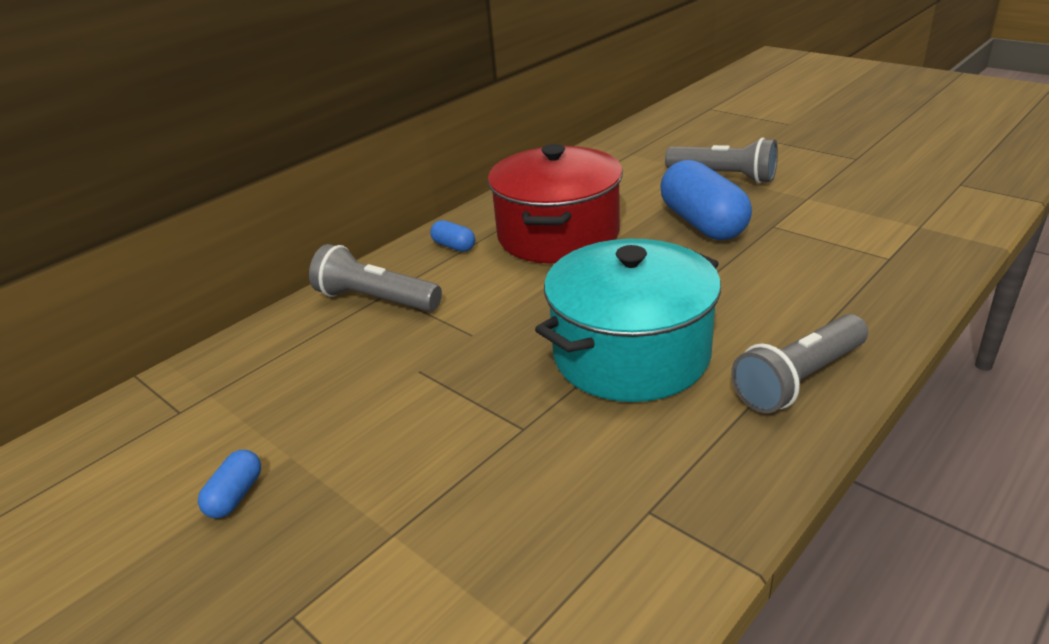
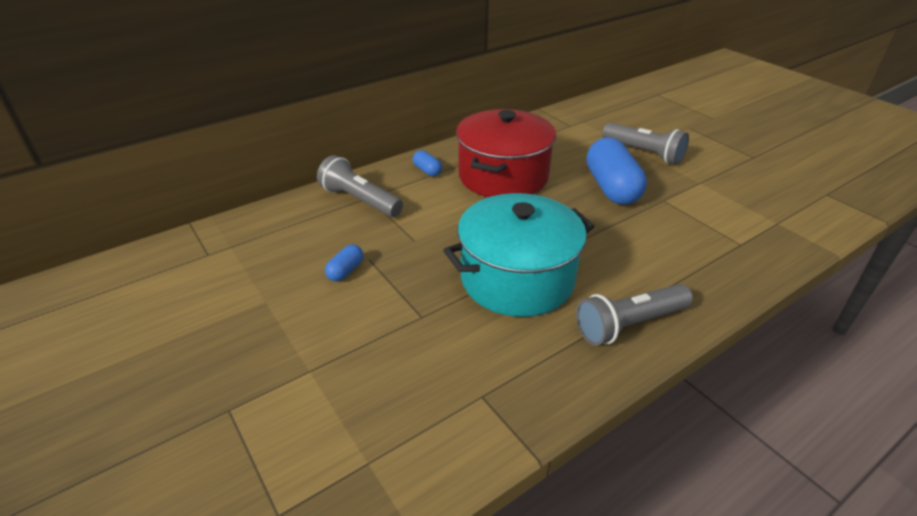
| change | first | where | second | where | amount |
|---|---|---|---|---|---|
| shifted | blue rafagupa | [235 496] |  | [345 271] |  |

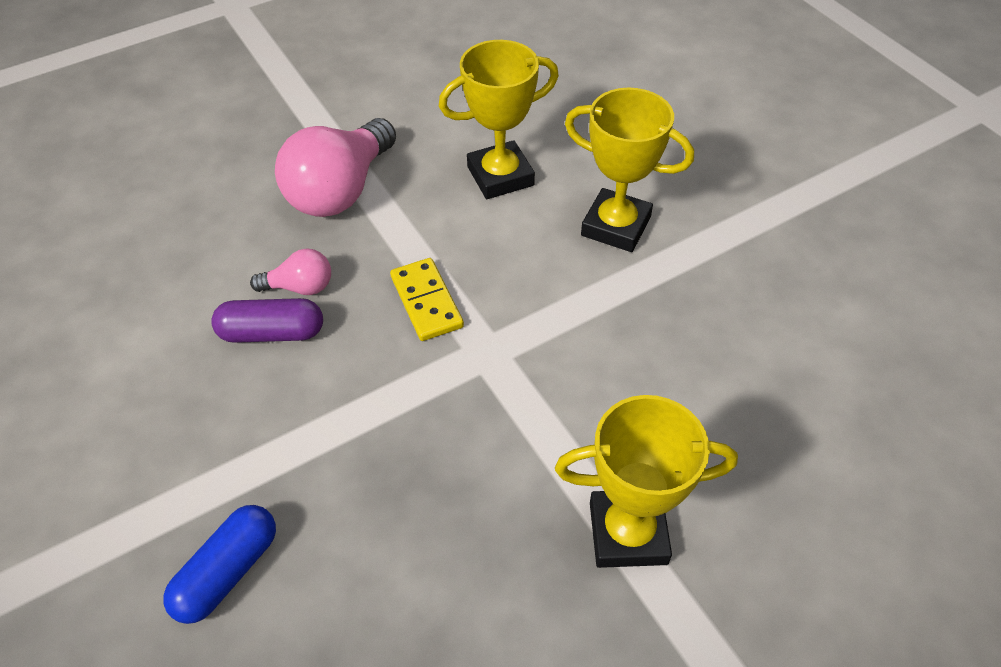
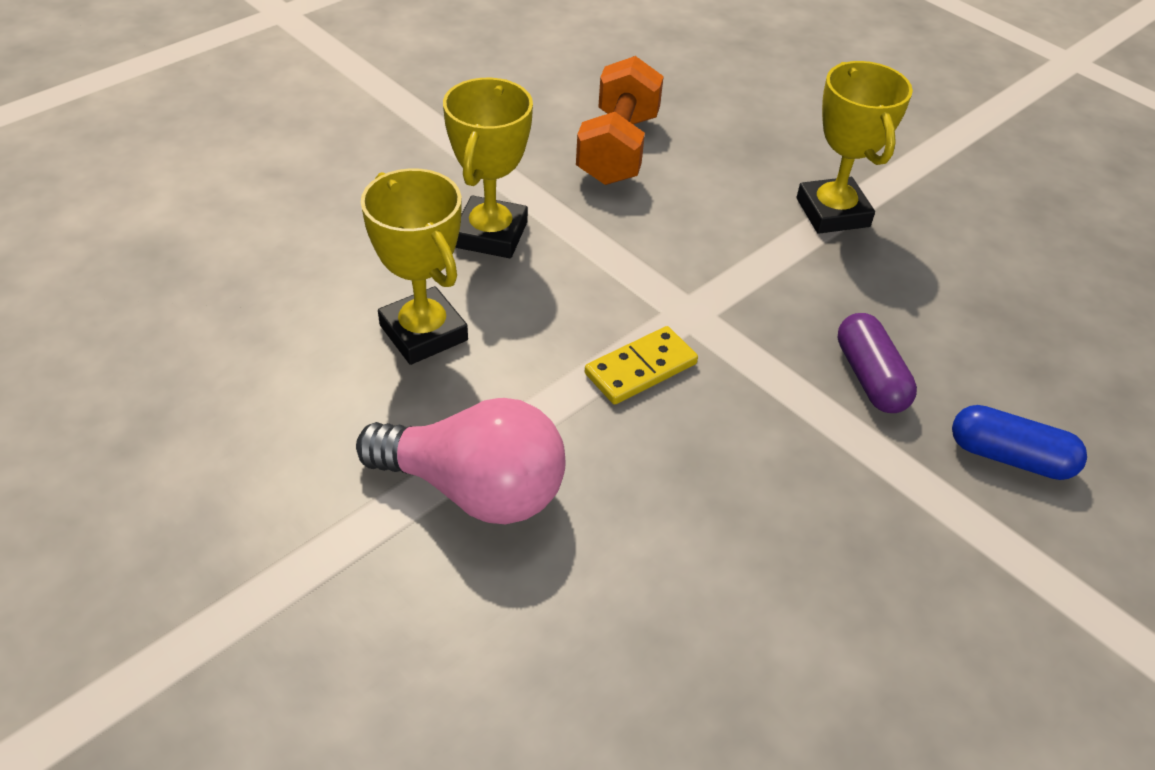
| change | first | where | second | where | amount |
|---|---|---|---|---|---|
| gone | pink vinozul | [300 287] |  |  |  |
| shifted | purple rafagupa | [272 332] |  | [870 377] |  |
| new |  |  | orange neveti | [618 149] |  |

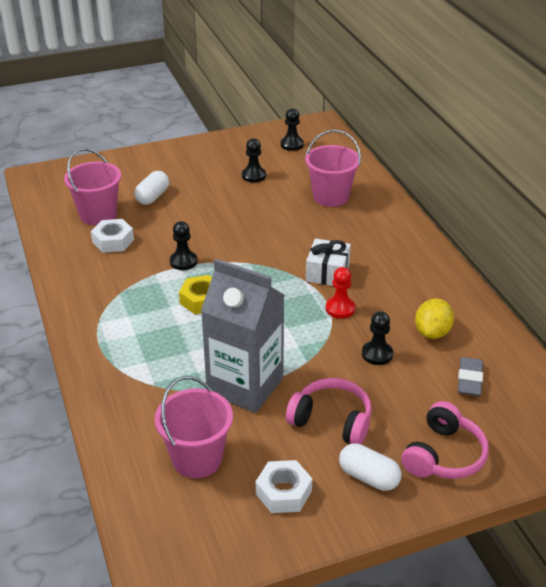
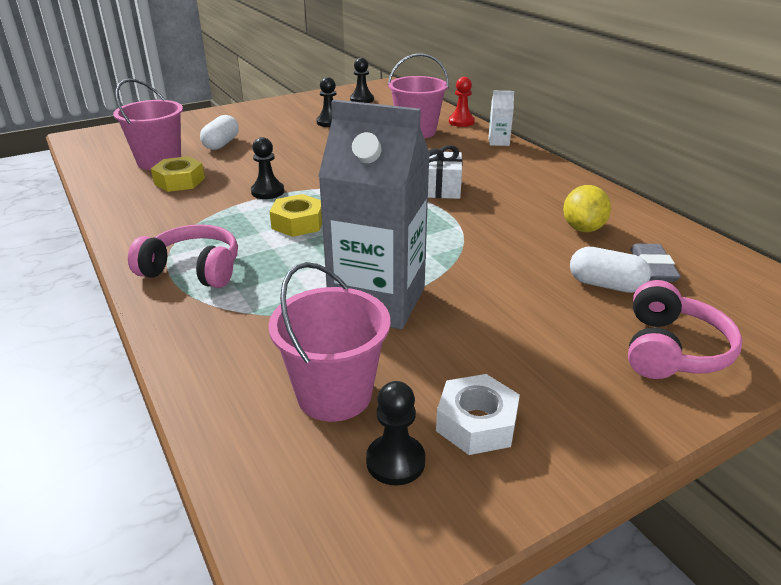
| change | first | where | second | where | amount |
|---|---|---|---|---|---|
| repainted | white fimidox | [113 241] | yellow fimidox | [179 181] |  |
| shifted | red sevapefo | [340 308] |  | [461 122] |  |
| shifted | black sevapefo | [377 354] |  | [395 461] |  |
| shifted | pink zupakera | [332 420] |  | [193 270] |  |
| shifted | white rafagupa | [369 477] |  | [605 285] |  |
| new |  |  | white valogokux | [498 142] |  |

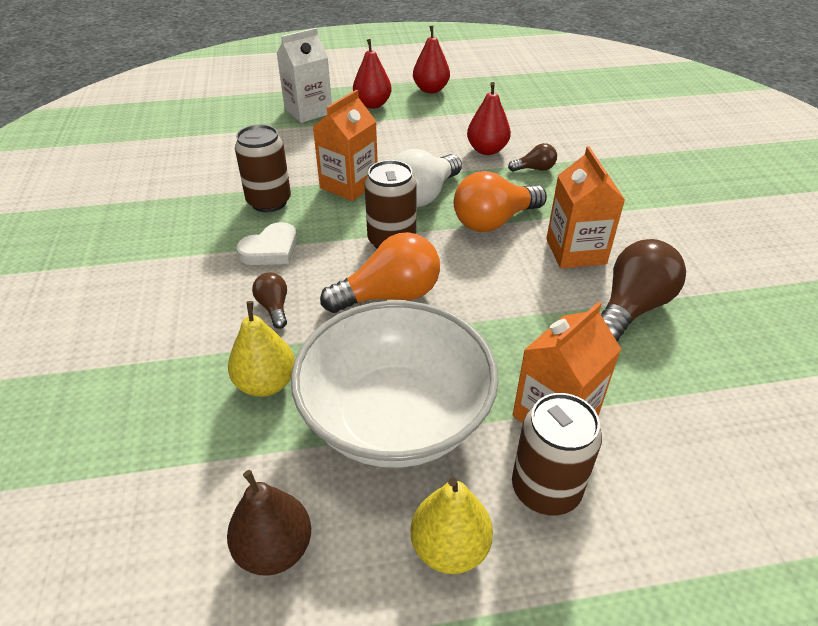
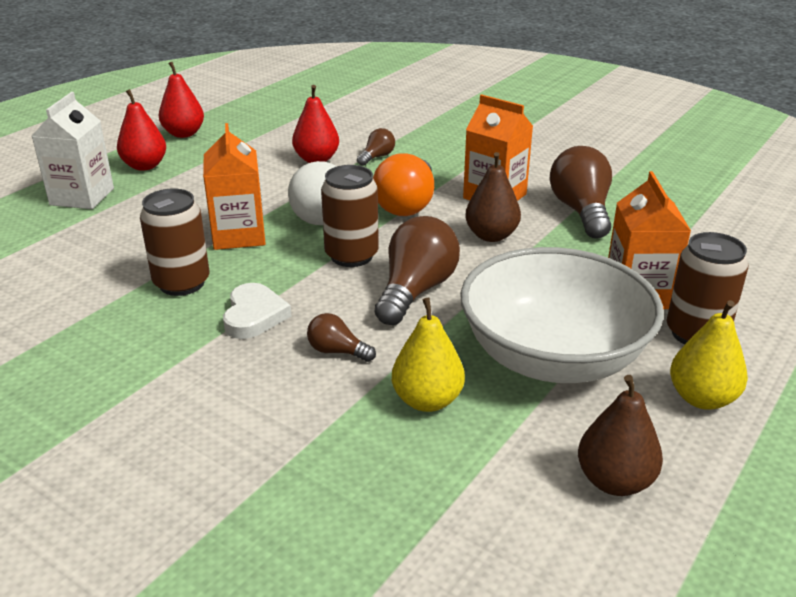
| change | first | where | second | where | amount |
|---|---|---|---|---|---|
| repainted | orange vinozul | [389 295] | brown vinozul | [416 291] |  |
| new |  |  | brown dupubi | [491 236] |  |

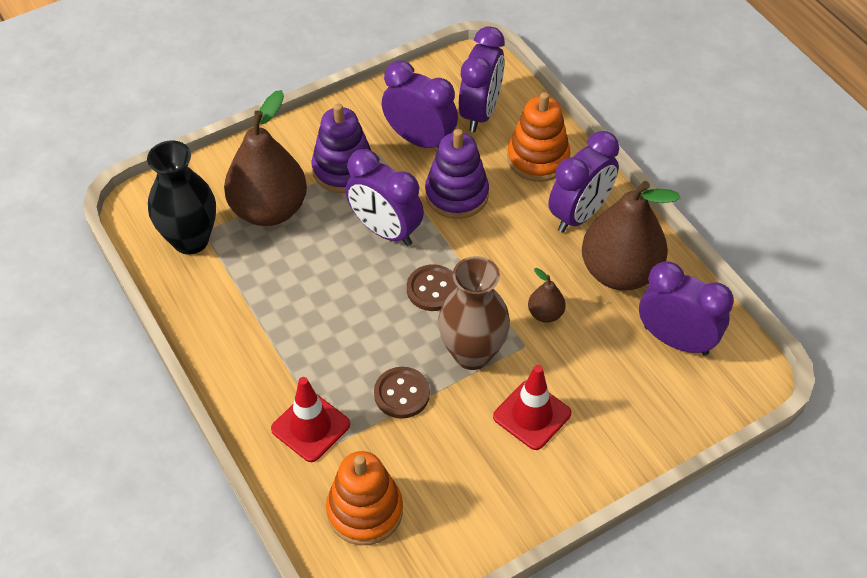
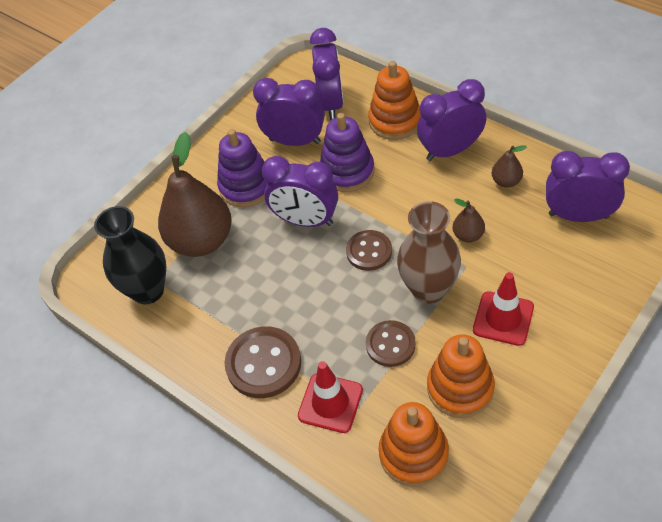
| change | first | where | second | where | amount |
|---|---|---|---|---|---|
| rotated | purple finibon | [579 214] |  | [450 150] | 135 degrees counterclockwise |
| scaled | brown dupubi | [619 272] |  | [506 181] | x0.44 |
| new |  |  | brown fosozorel | [263 364] |  |
| new |  |  | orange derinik | [460 388] |  |

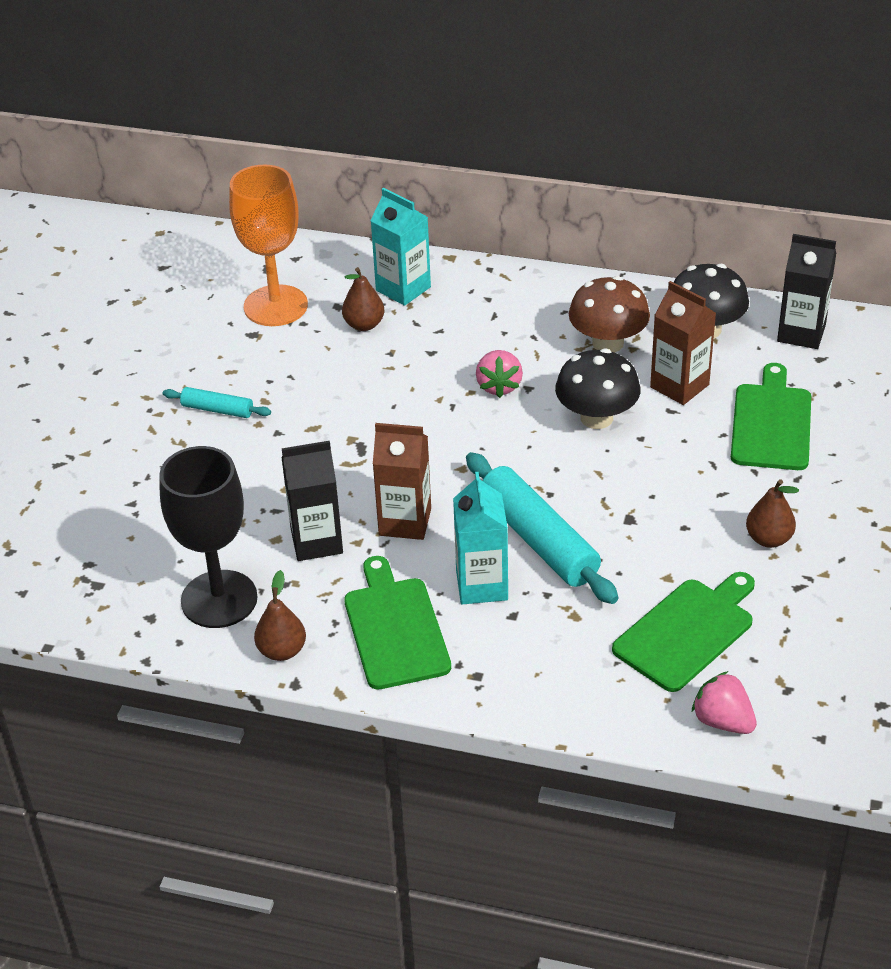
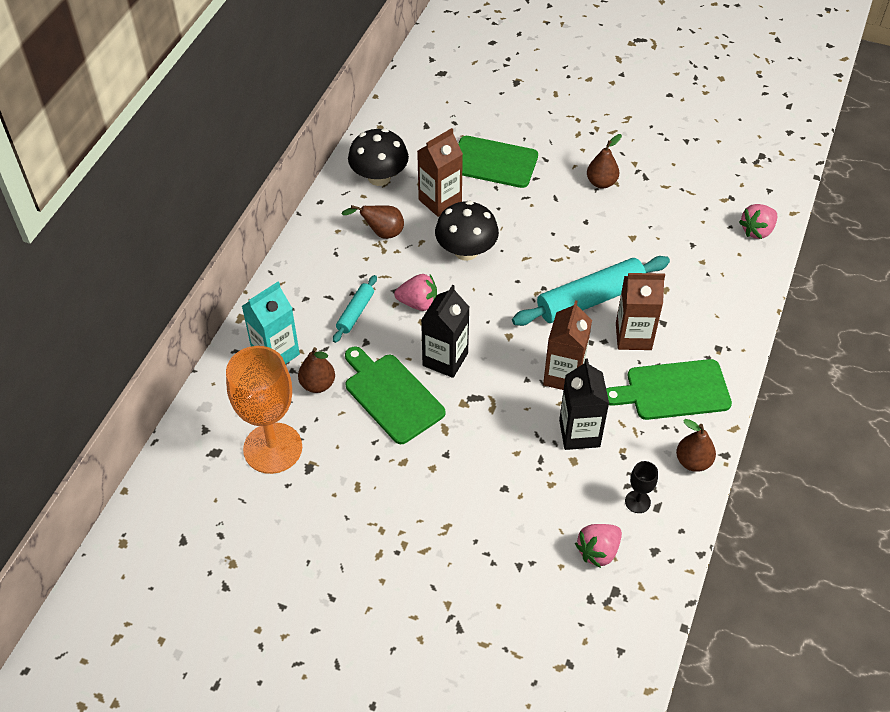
| change | first | where | second | where | amount |
|---|---|---|---|---|---|
| shifted | black valogokux | [801 333] |  | [445 359] |  |
| swapped | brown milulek | [608 343] | brown dupubi | [381 233] |  |
| shifted | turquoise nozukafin | [217 409] |  | [355 313] |  |
| scaled | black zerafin | [219 599] |  | [637 502] | x0.42 |
| repainted | turquoise valogokux | [482 585] | brown valogokux | [633 336] |  |
| shifted | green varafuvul | [687 631] |  | [391 395] |  |
| new |  |  | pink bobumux | [598 551] |  |

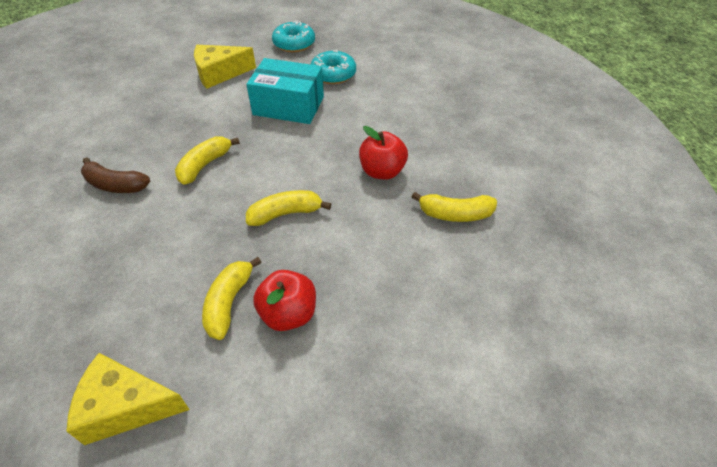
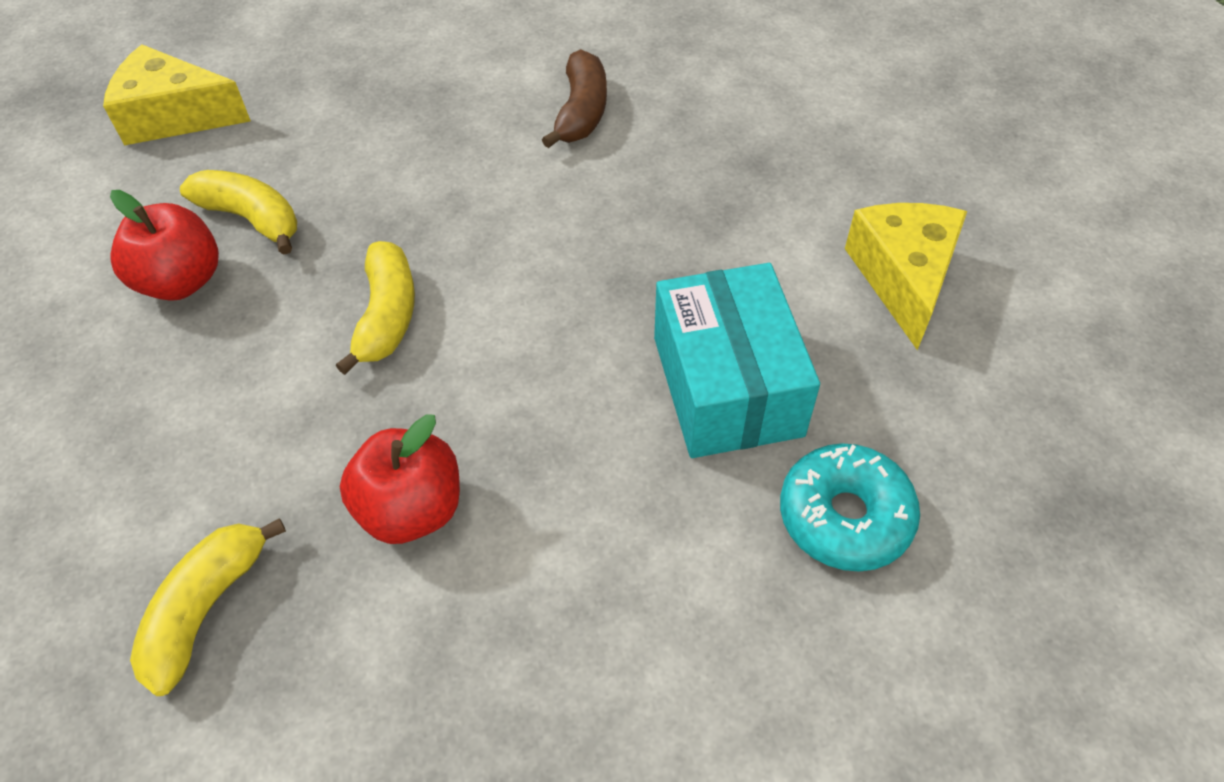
| change | first | where | second | where | amount |
|---|---|---|---|---|---|
| gone | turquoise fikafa | [294 44] |  |  |  |
| rotated | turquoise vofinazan | [288 106] |  | [727 386] | 45 degrees counterclockwise |
| gone | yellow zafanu | [205 165] |  |  |  |
| rotated | brown zafanu | [115 185] |  | [581 112] | 150 degrees clockwise |
| rotated | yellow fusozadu | [126 406] |  | [175 116] | 105 degrees counterclockwise |

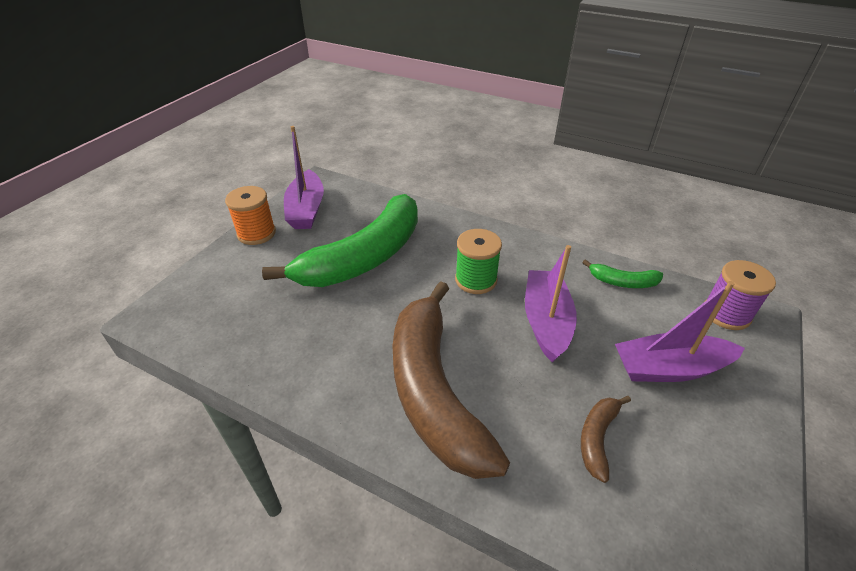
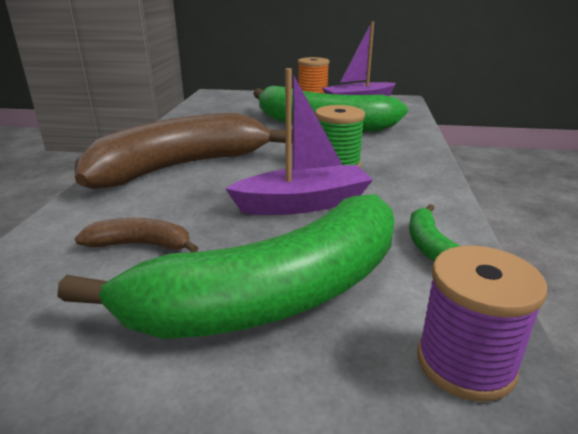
| change | first | where | second | where | amount |
|---|---|---|---|---|---|
| swapped | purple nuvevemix | [669 368] | green zafanu | [276 294] |  |

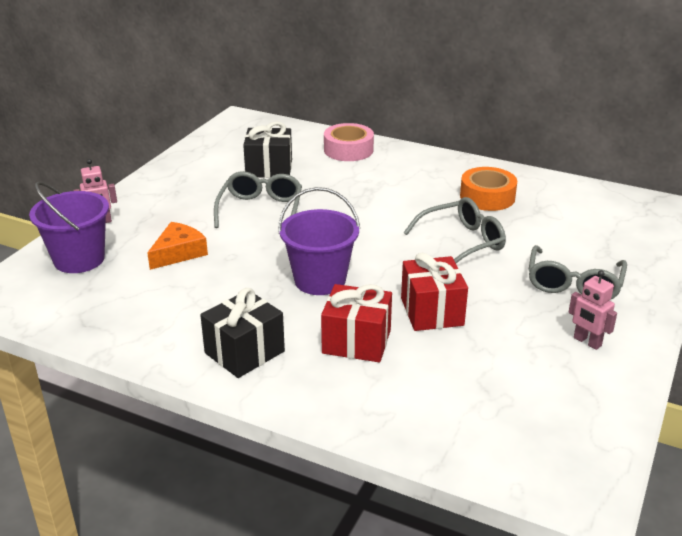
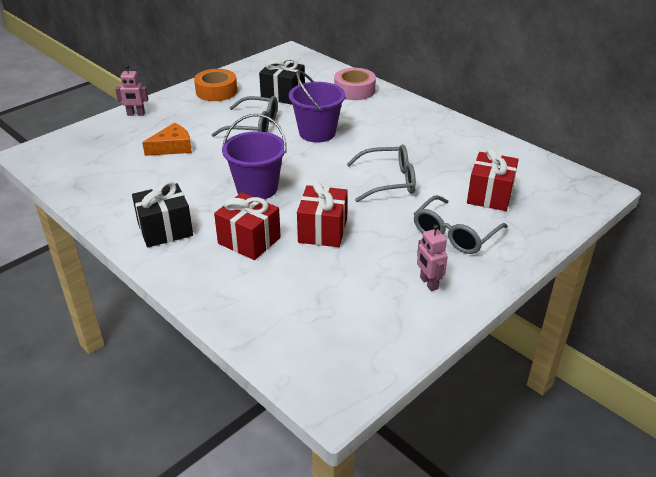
| change | first | where | second | where | amount |
|---|---|---|---|---|---|
| shifted | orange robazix | [487 197] |  | [216 91] |  |
| rotated | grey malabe | [260 210] |  | [253 126] | 75 degrees clockwise |
| shifted | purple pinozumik | [79 259] |  | [317 133] |  |
| new |  |  | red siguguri | [490 195] |  |

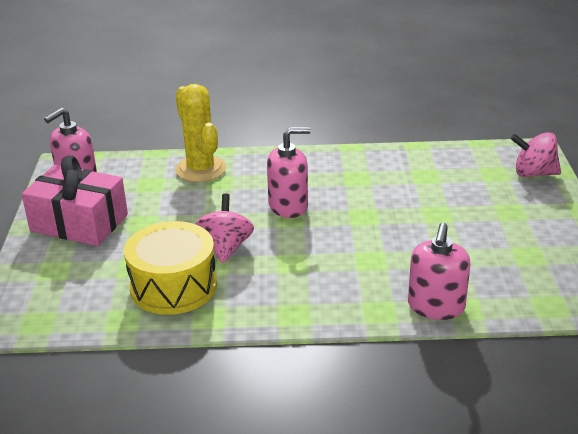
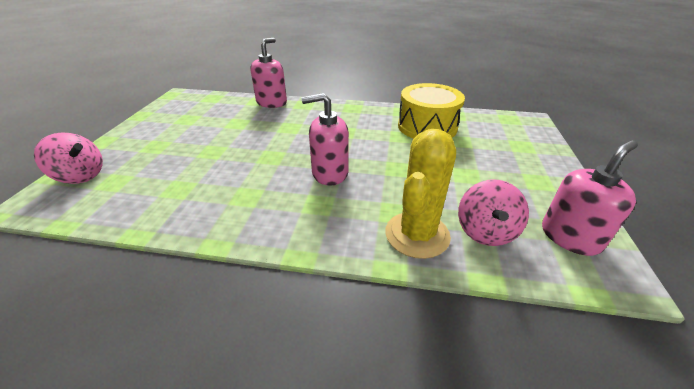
| change | first | where | second | where | amount |
|---|---|---|---|---|---|
| rotated | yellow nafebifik | [200 169] |  | [417 234] | 45 degrees clockwise |
| gone | pink siguguri | [79 223] |  |  |  |
| shifted | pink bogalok | [225 248] |  | [485 231] |  |

